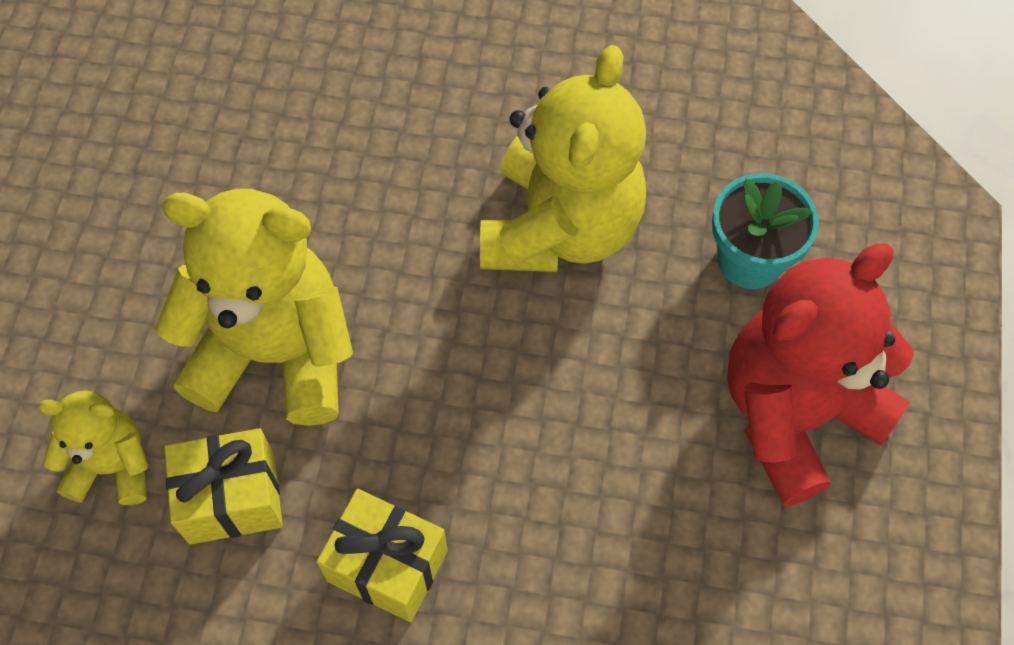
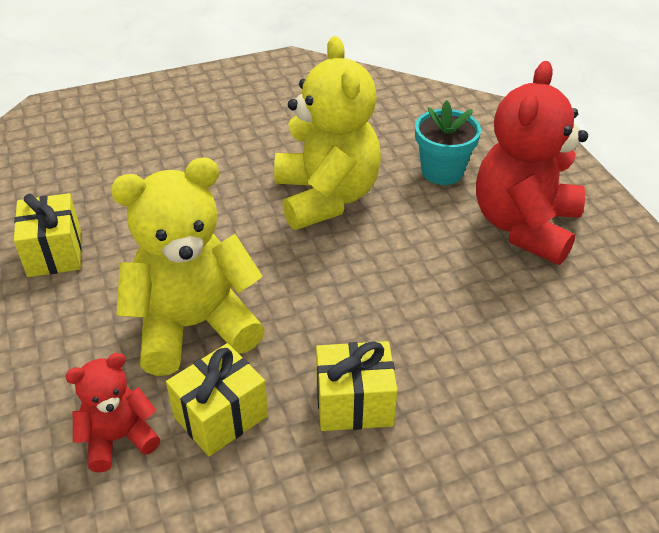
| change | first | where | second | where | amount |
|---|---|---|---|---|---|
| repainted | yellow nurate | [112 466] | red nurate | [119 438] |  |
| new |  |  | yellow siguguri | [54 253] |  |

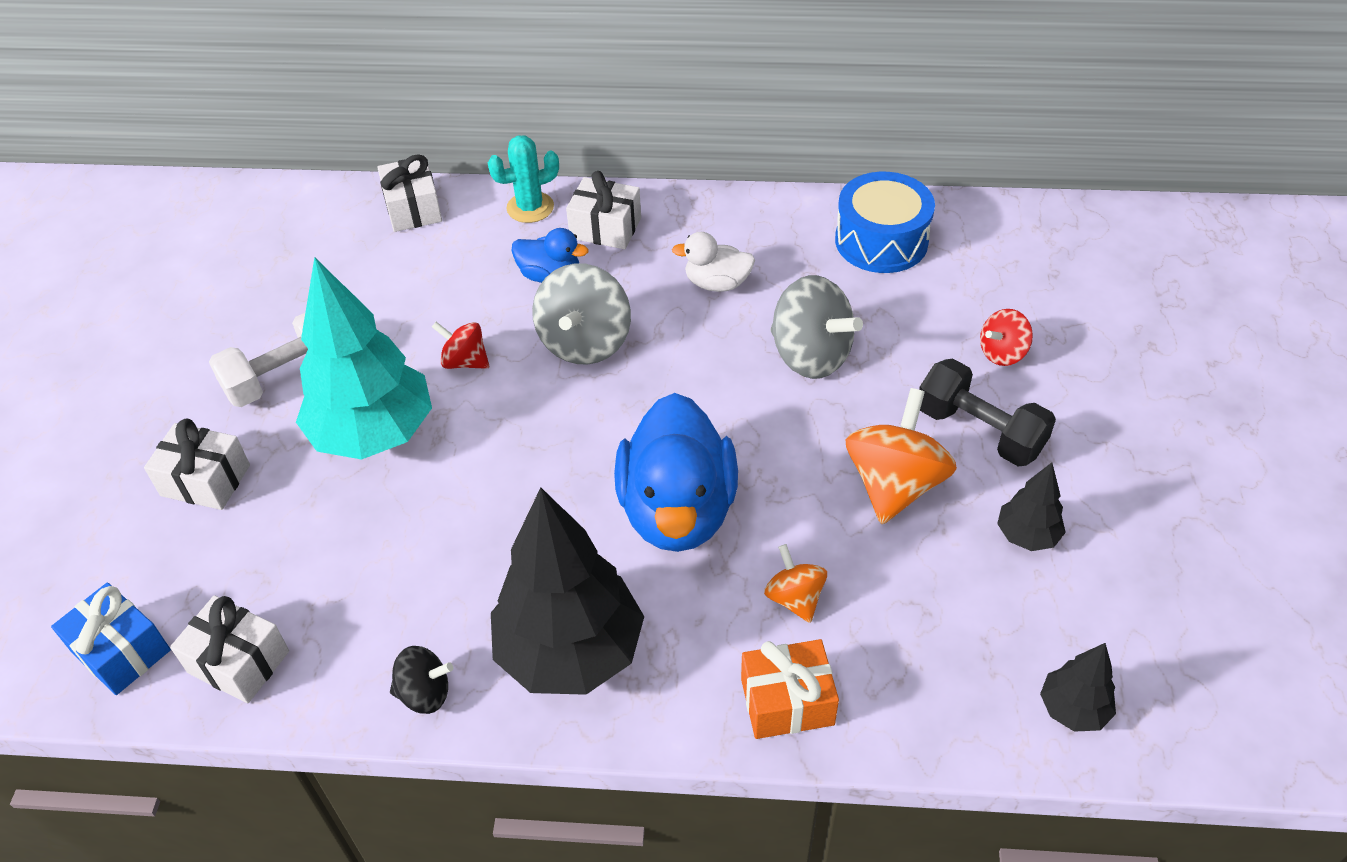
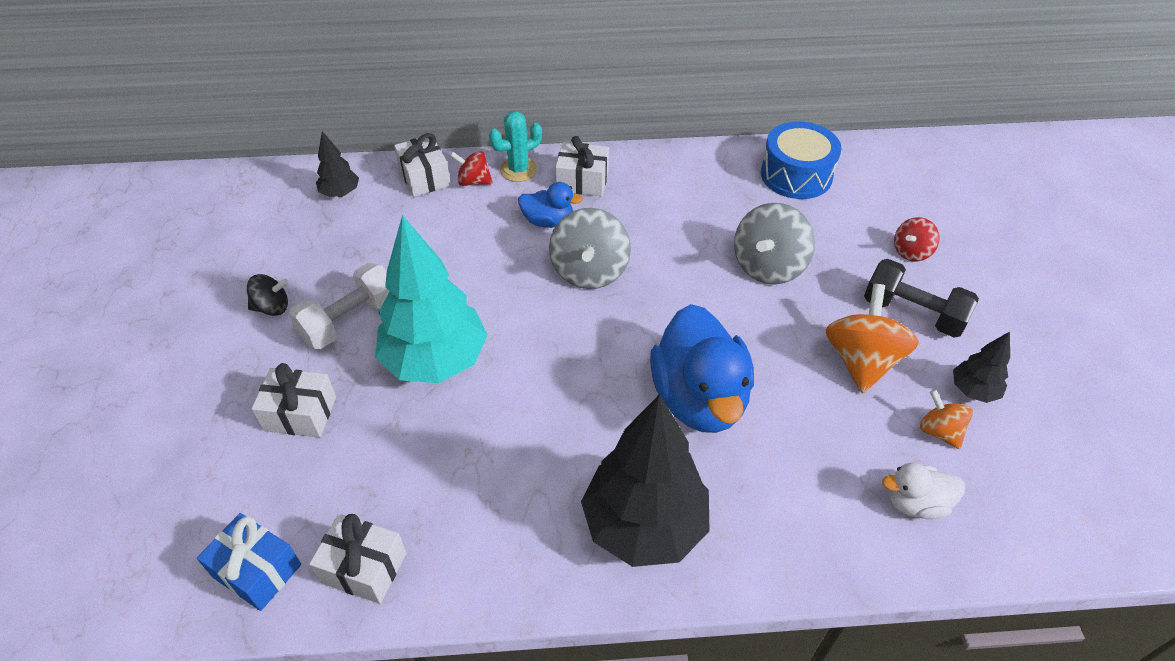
| change | first | where | second | where | amount |
|---|---|---|---|---|---|
| shifted | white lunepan | [717 283] |  | [915 503] |  |
| rotated | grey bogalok | [810 356] |  | [768 266] | 90 degrees clockwise |
| shifted | red bogalok | [465 361] |  | [473 181] |  |
| shifted | orange bogalok | [794 598] |  | [939 431] |  |
| gone | orange siguguri | [787 701] |  |  |  |
| shifted | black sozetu | [1072 709] |  | [340 193] |  |
| shifted | black bogalok | [425 693] |  | [272 307] |  |

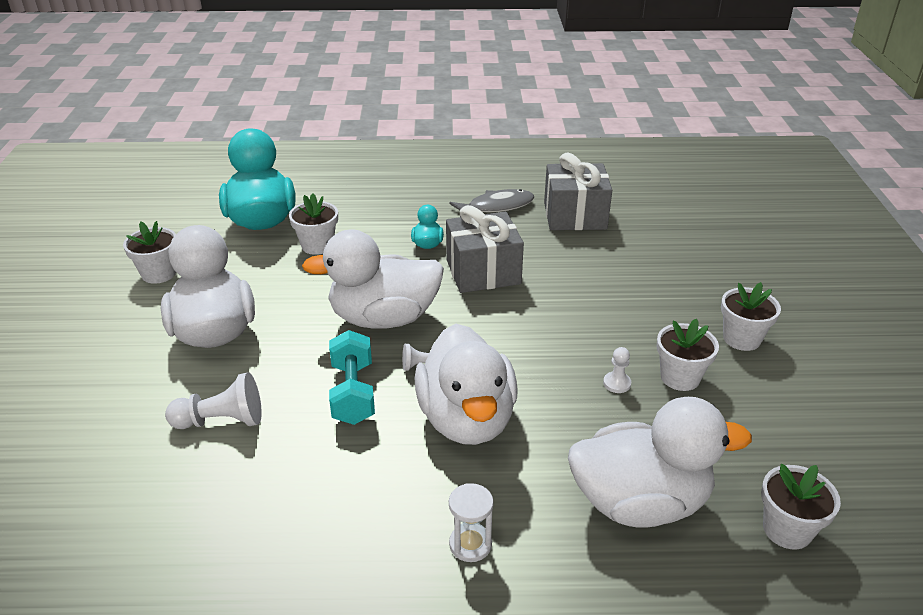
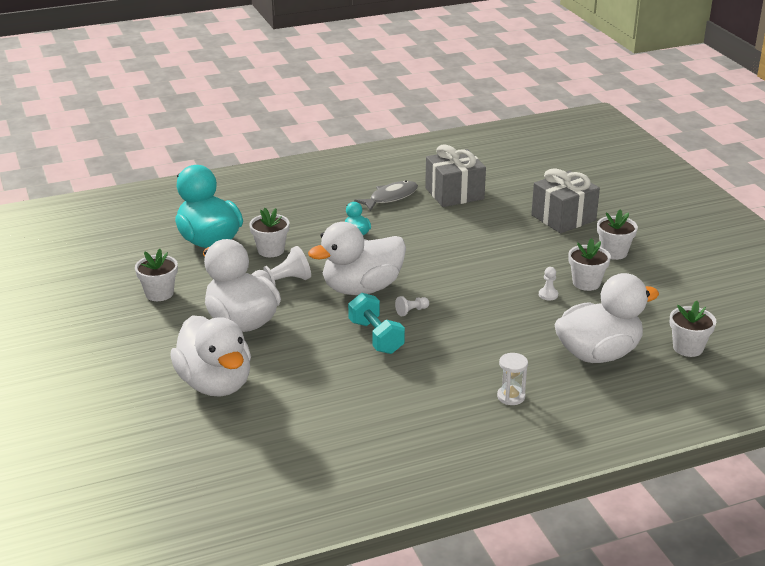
| change | first | where | second | where | amount |
|---|---|---|---|---|---|
| shifted | grey siguguri | [483 272] |  | [563 218] |  |
| shifted | white lunepan | [467 419] |  | [215 384] |  |
| shifted | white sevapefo | [221 421] |  | [282 283] |  |

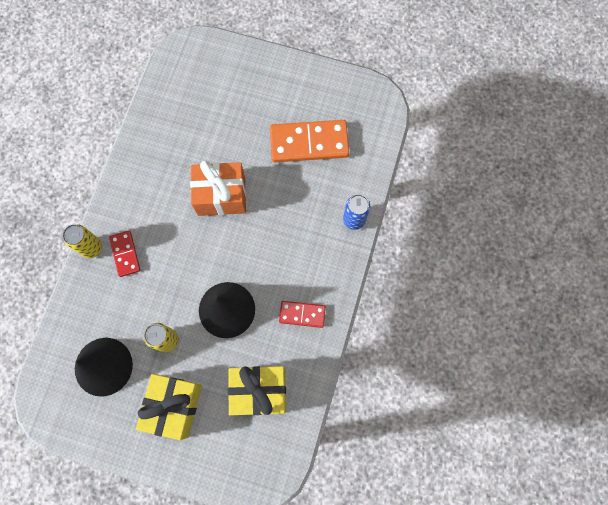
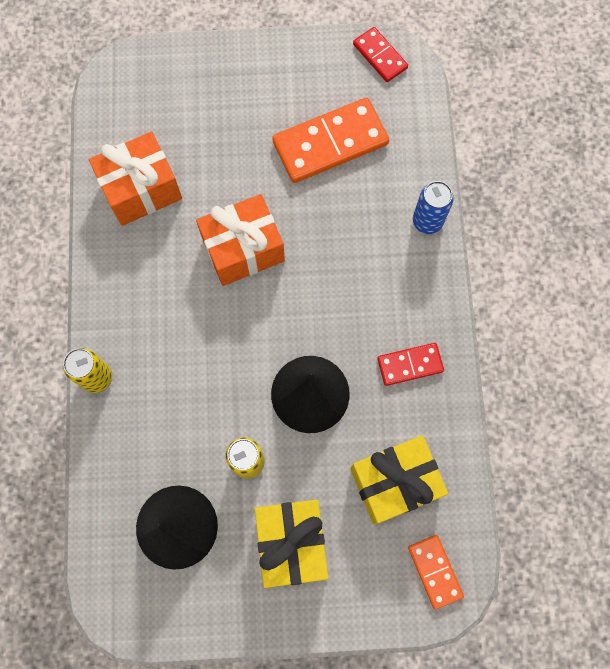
| change | first | where | second | where | amount |
|---|---|---|---|---|---|
| shifted | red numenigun | [125 254] |  | [380 56] |  |
| new |  |  | orange siguguri | [141 190] |  |
| new |  |  | orange numenigun | [435 571] |  |

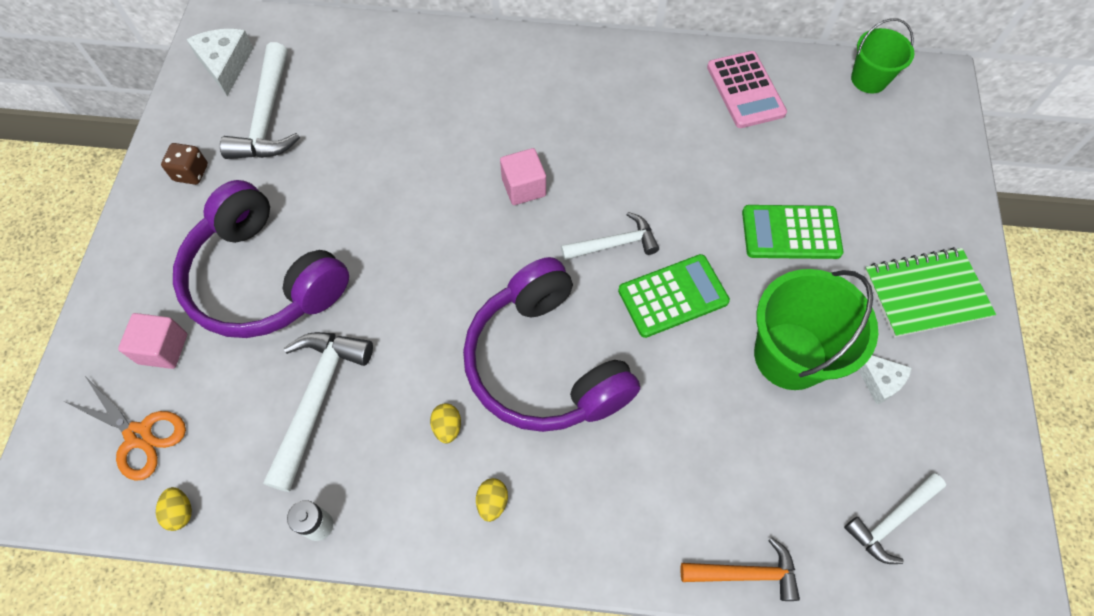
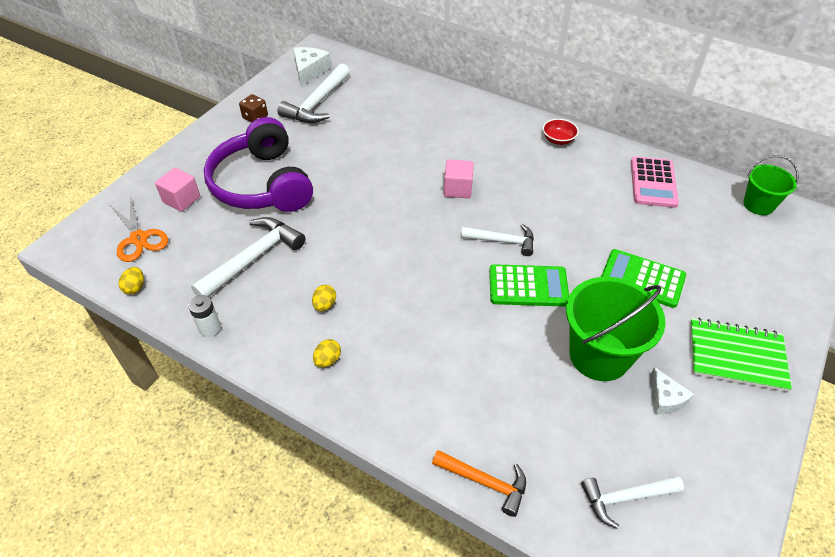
| change | first | where | second | where | amount |
|---|---|---|---|---|---|
| gone | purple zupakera | [544 363] |  |  |  |
| new |  |  | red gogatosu | [558 140] |  |

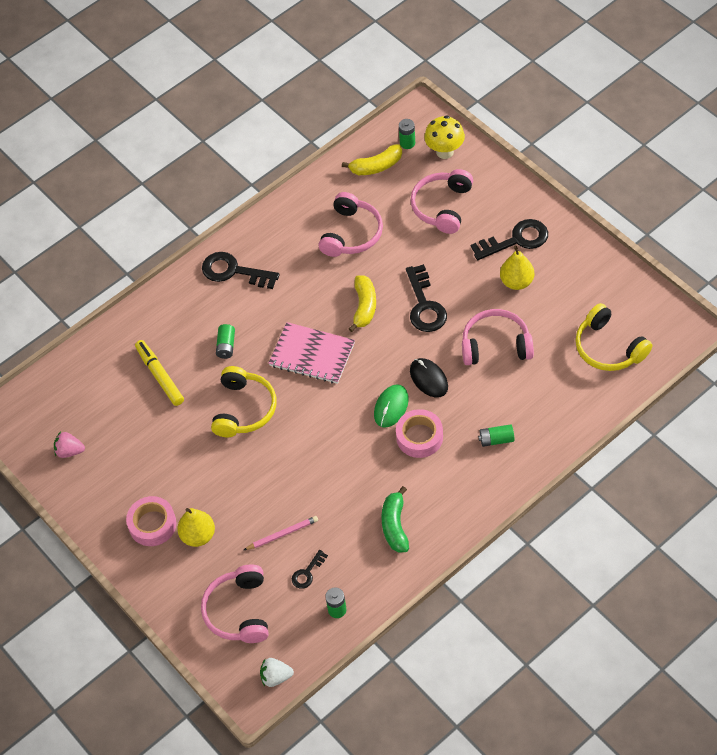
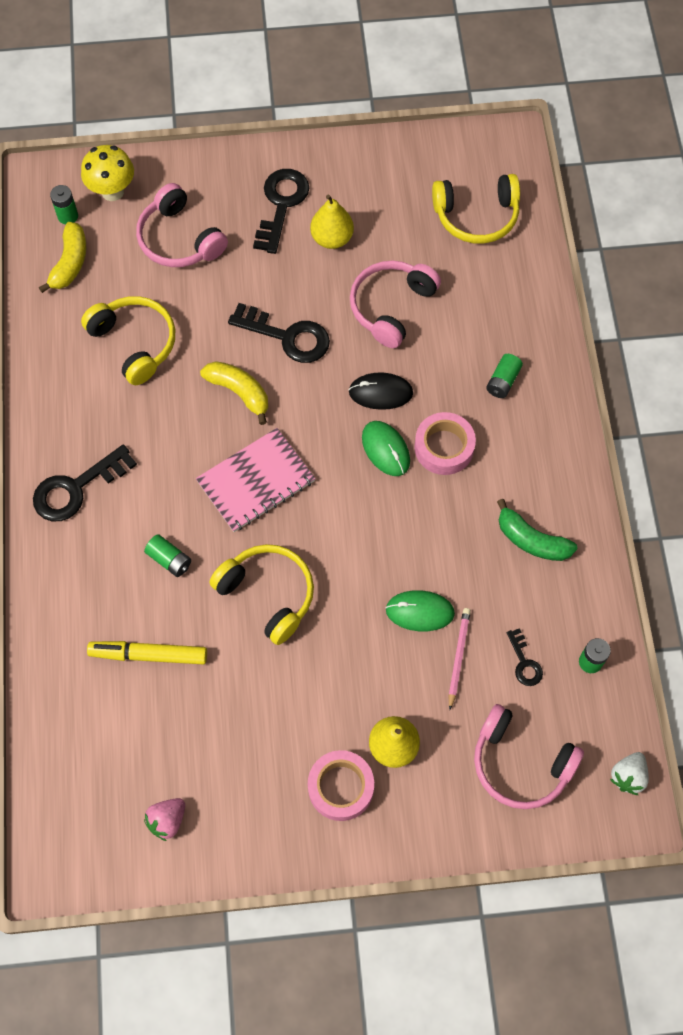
| change | first | where | second | where | amount |
|---|---|---|---|---|---|
| repainted | pink zupakera | [351 234] | yellow zupakera | [135 343] |  |
| new |  |  | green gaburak | [419 611] |  |

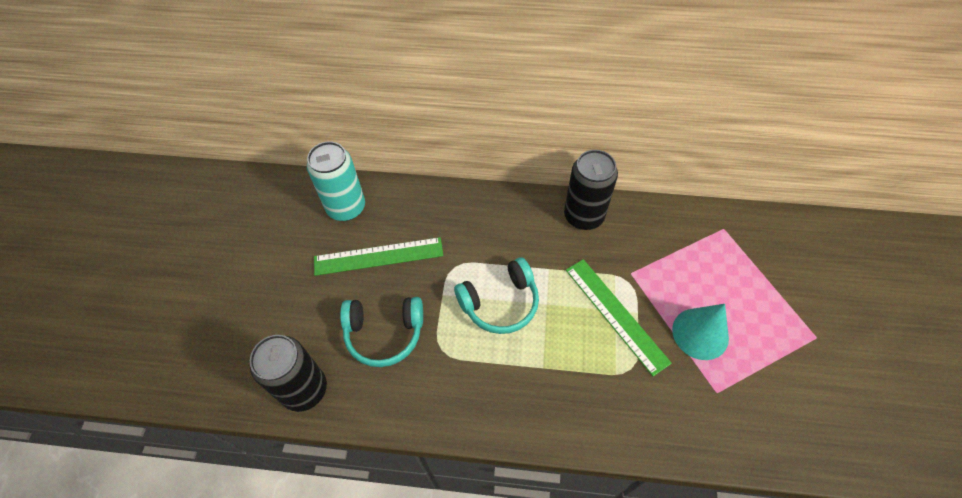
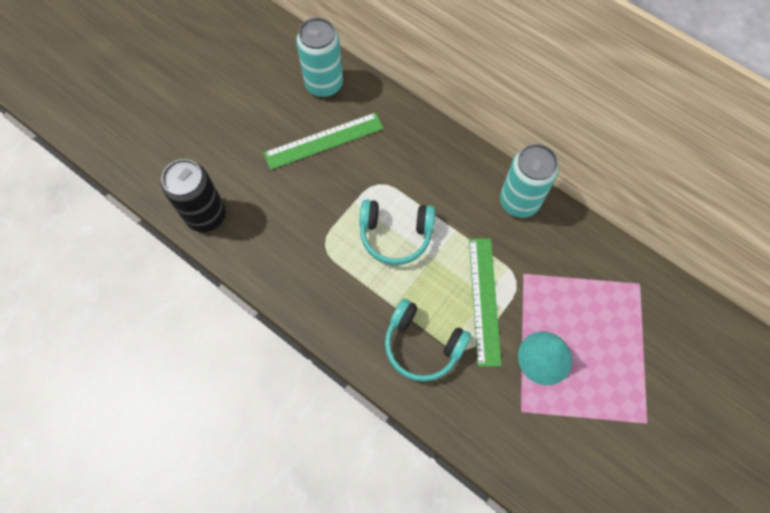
| change | first | where | second | where | amount |
|---|---|---|---|---|---|
| repainted | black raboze | [583 216] | turquoise raboze | [519 201] |  |
| rotated | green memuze | [378 256] |  | [324 141] | 45 degrees counterclockwise |
| shifted | turquoise zupakera | [384 333] |  | [422 345] |  |

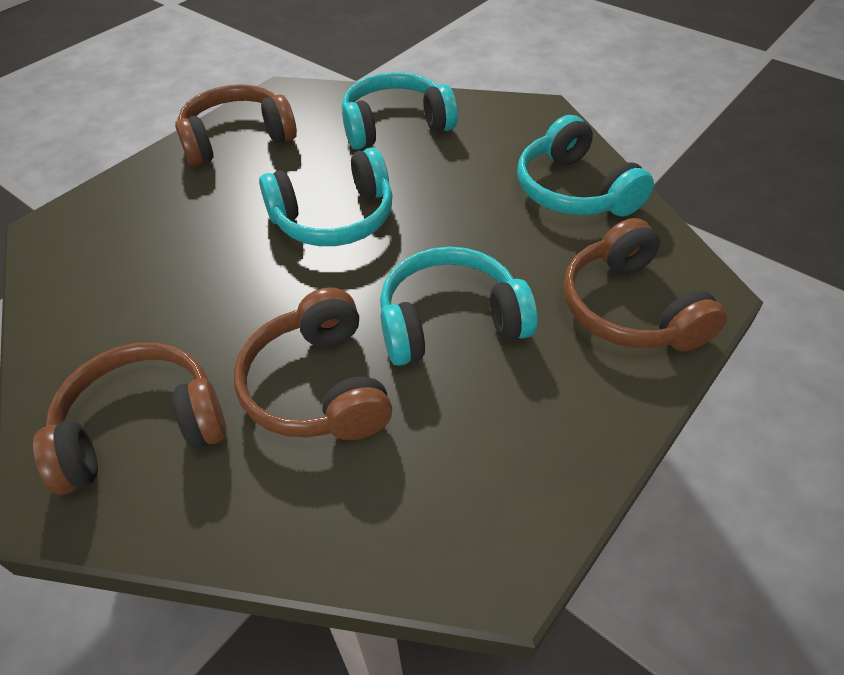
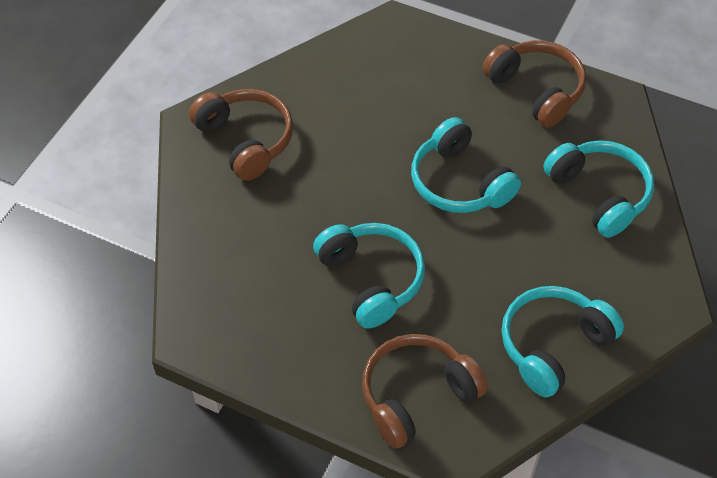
| change | first | where | second | where | amount |
|---|---|---|---|---|---|
| gone | brown zupakera | [318 386] |  |  |  |

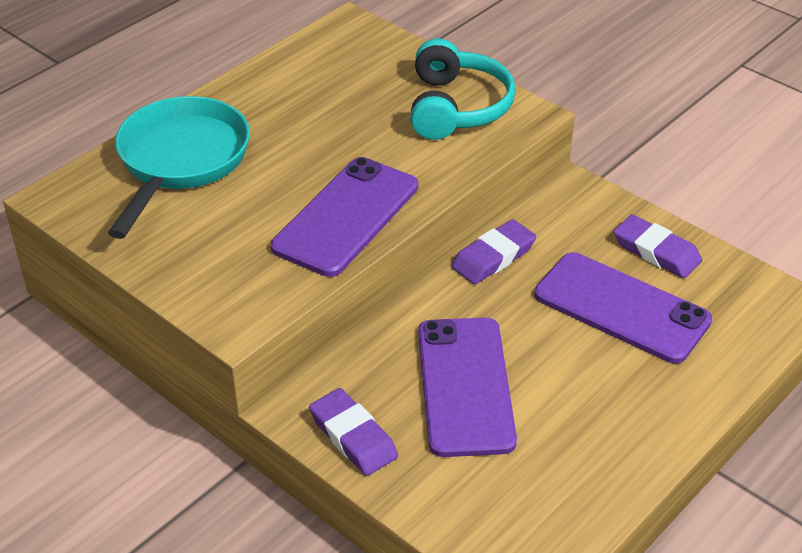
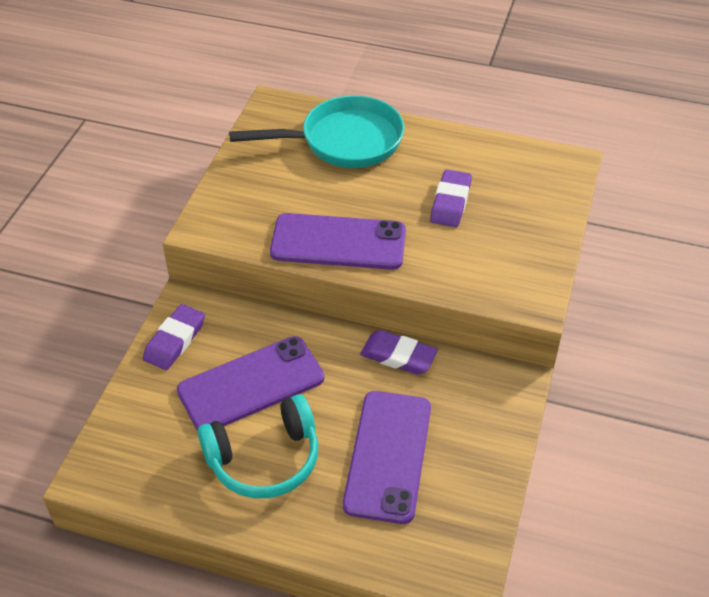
| change | first | where | second | where | amount |
|---|---|---|---|---|---|
| shifted | turquoise zupakera | [456 107] |  | [264 459] |  |
| shifted | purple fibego | [656 251] |  | [450 202] |  |

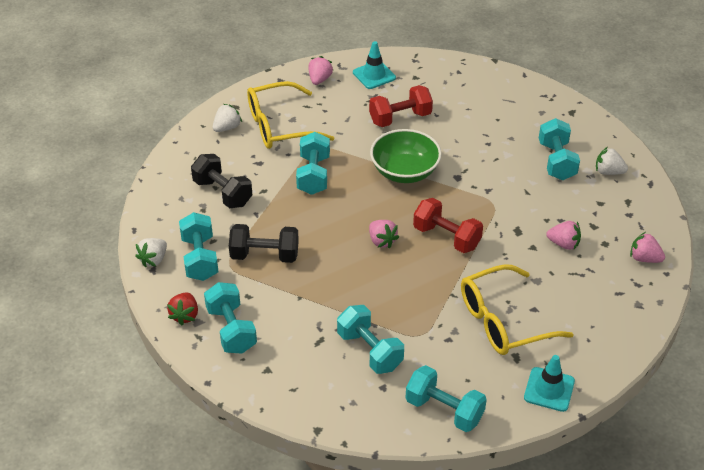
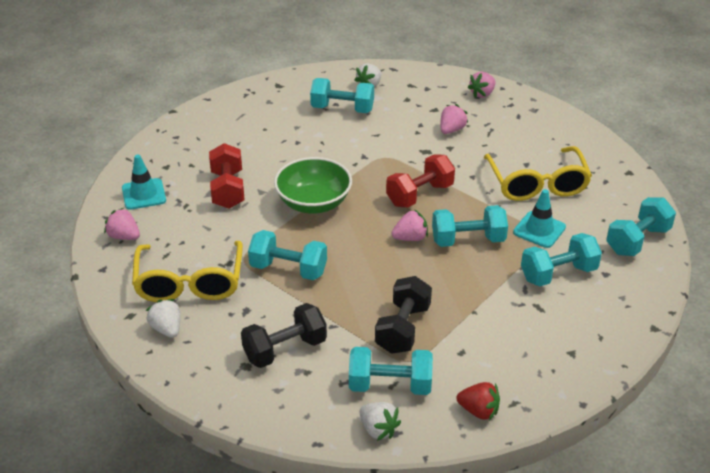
| change | first | where | second | where | amount |
|---|---|---|---|---|---|
| shifted | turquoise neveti | [231 329] |  | [468 240] |  |
| shifted | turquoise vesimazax | [549 389] |  | [539 230] |  |

